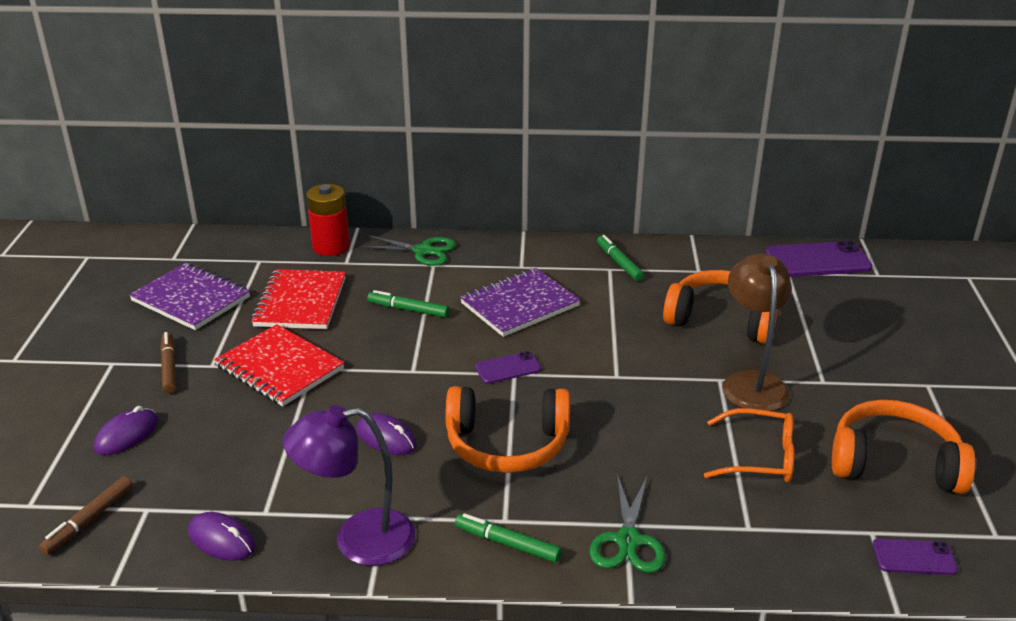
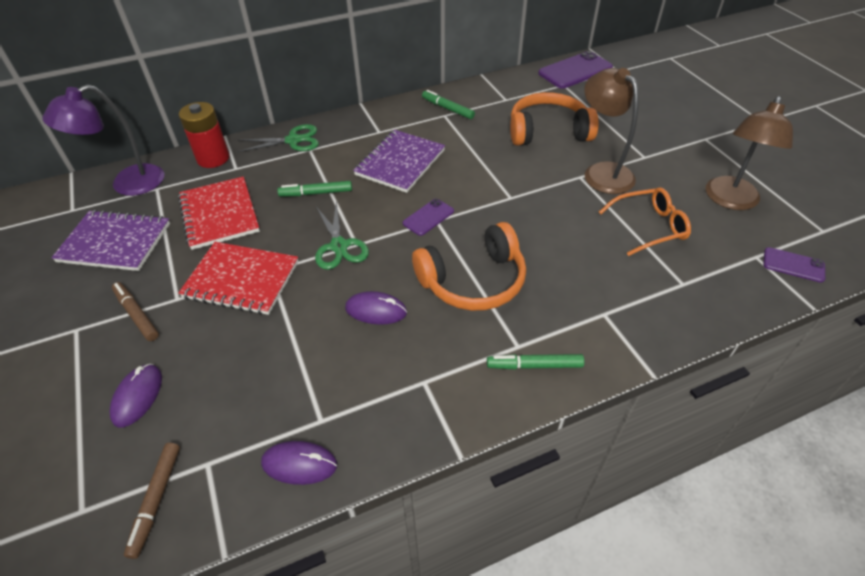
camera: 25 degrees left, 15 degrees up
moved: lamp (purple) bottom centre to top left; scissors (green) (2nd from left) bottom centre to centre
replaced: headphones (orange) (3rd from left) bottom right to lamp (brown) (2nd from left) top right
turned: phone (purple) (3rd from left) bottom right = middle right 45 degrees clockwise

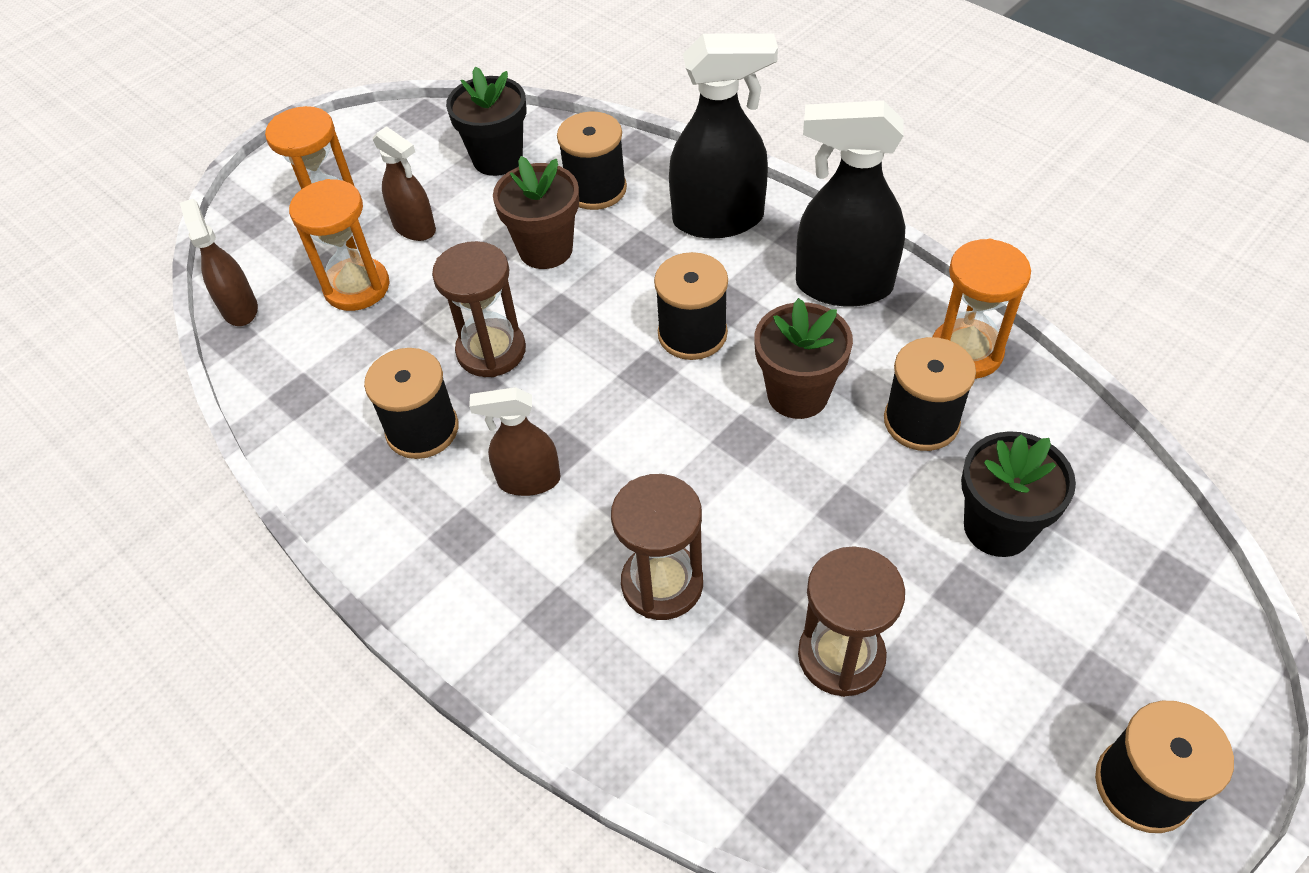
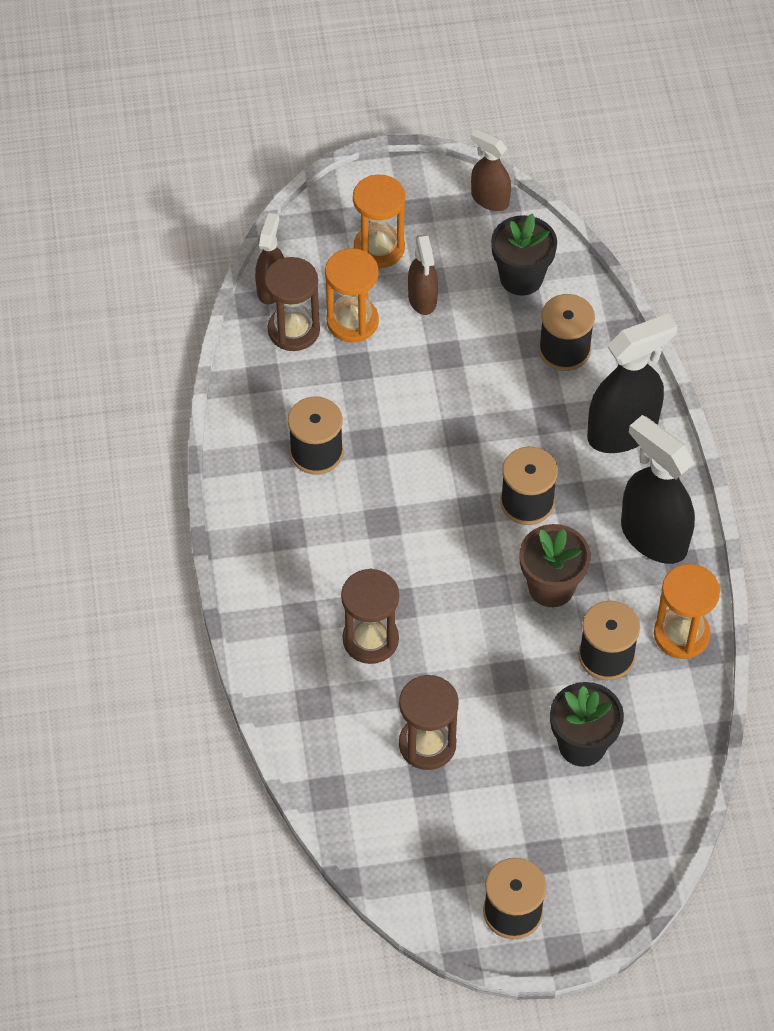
camera: 35 degrees right, 5 degrees up
removed: flower pot (brown) (1st from left) top centre
moved: hourglass (brown) (1st from left) centre to top centre; spray bottle (brown) (3rd from left) centre to top centre
turned: spray bottle (black) (1st from left) top centre = middle right 60 degrees counterclockwise

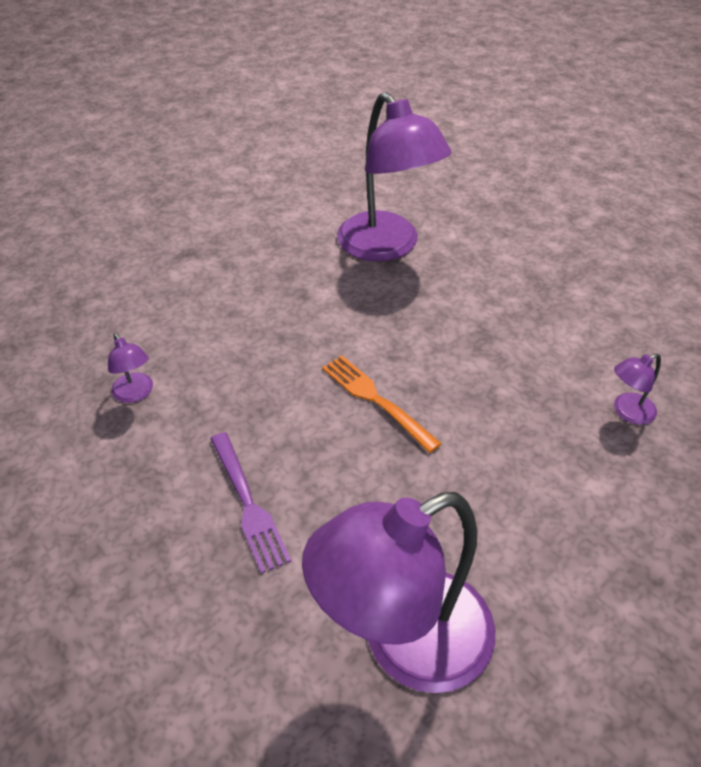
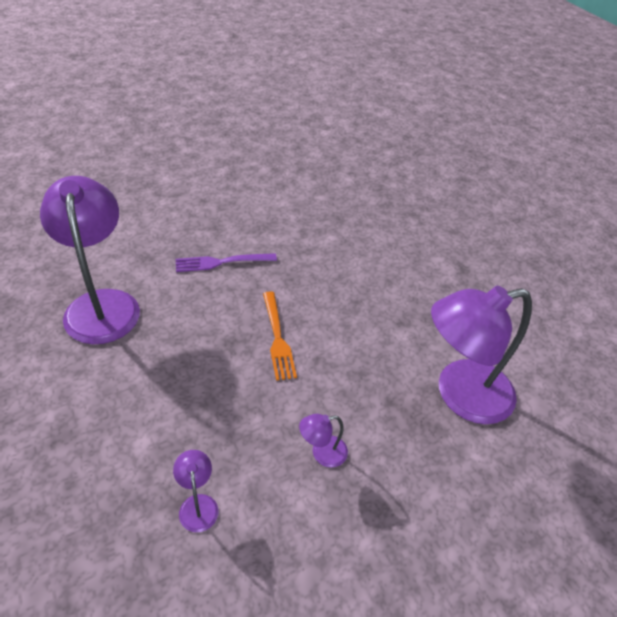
camera: 100 degrees right, 0 degrees up
moved: lamp (purple) (1st from left in the first image) middle left to lamp (purple) (3rd from left) bottom centre
turned: fork (orange) centre = centre 105 degrees clockwise

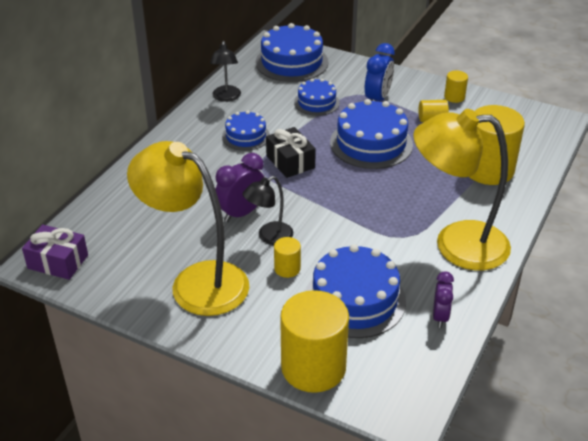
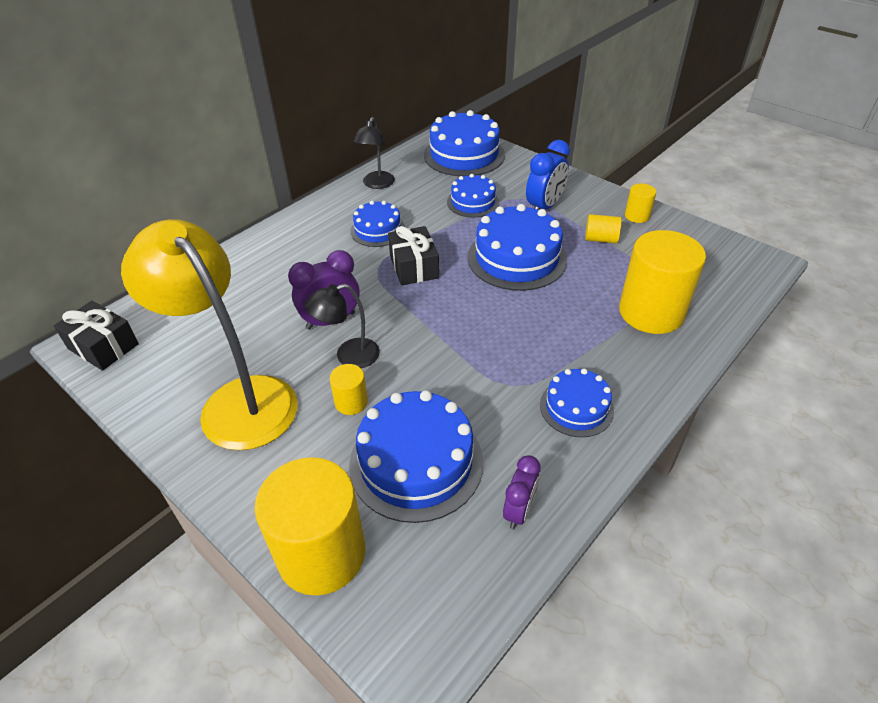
camera: 15 degrees right, 5 degrees up
replaced: lamp (yellow) (2nd from left) middle right to cake (blue) (6th from left) centre
recoloured: gift (purple) middle left to gift (black) (1st from left) middle left

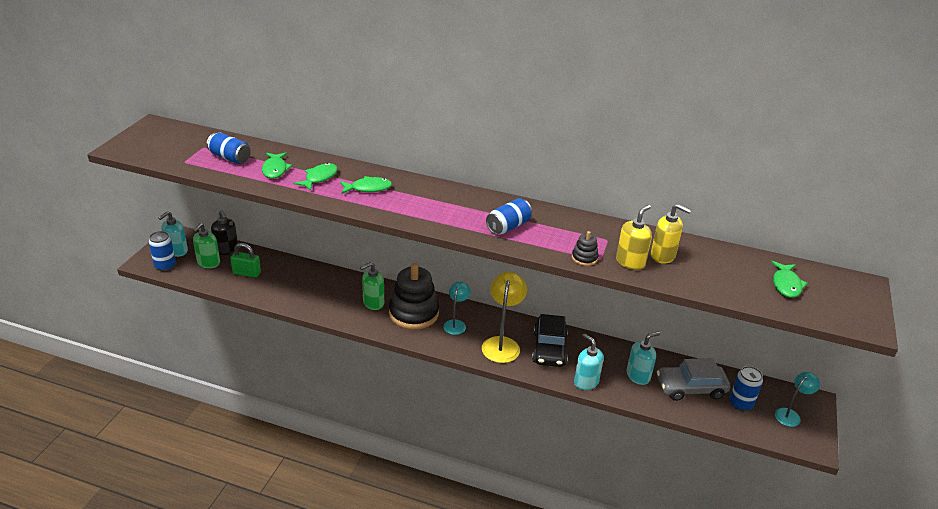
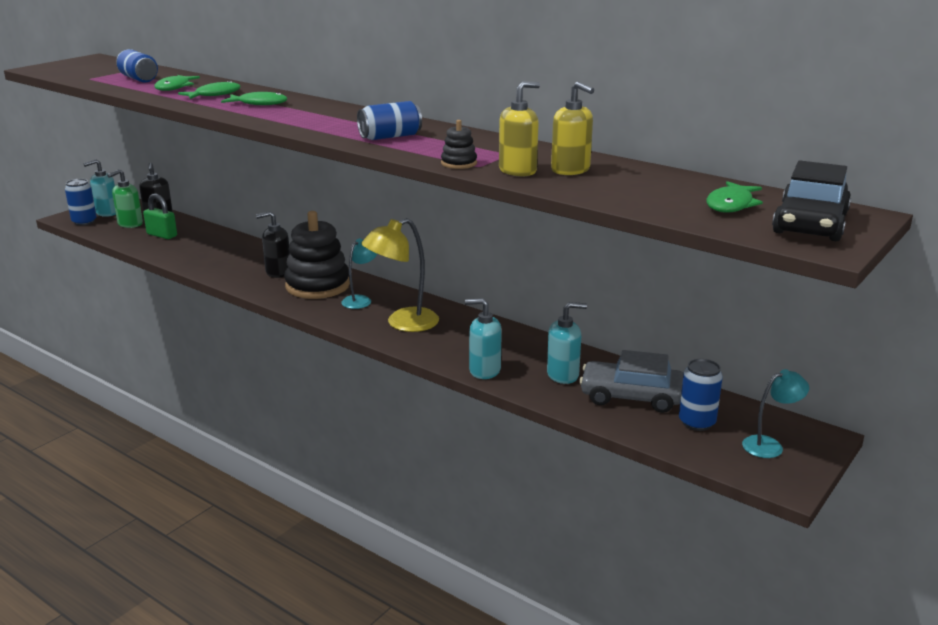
camera: 20 degrees right, 10 degrees down
moved: car (black) bottom centre to top right
recoloured: soap dispenser (green) (2nd from left) centre to soap dispenser (black) (2nd from left) middle left
turned: lamp (yellow) centre = centre 150 degrees counterclockwise; soap dispenser (turquoise) (2nd from left) bottom centre = centre 60 degrees counterclockwise

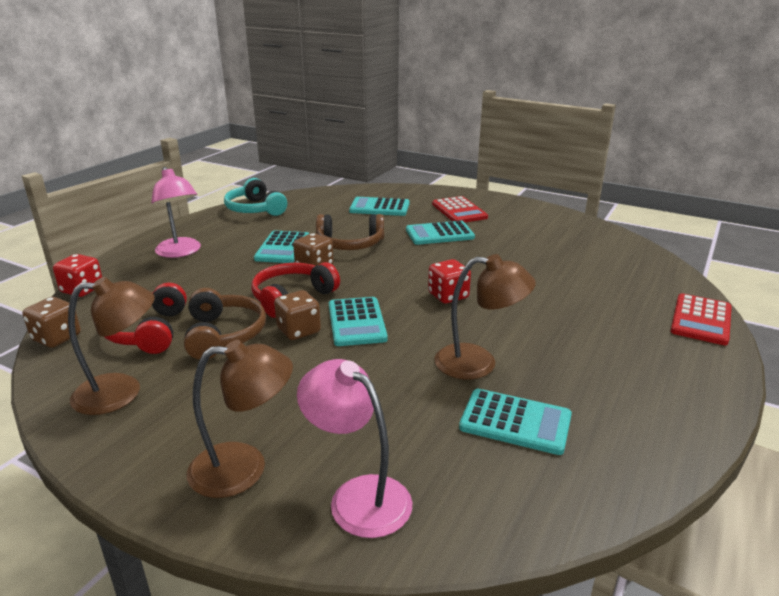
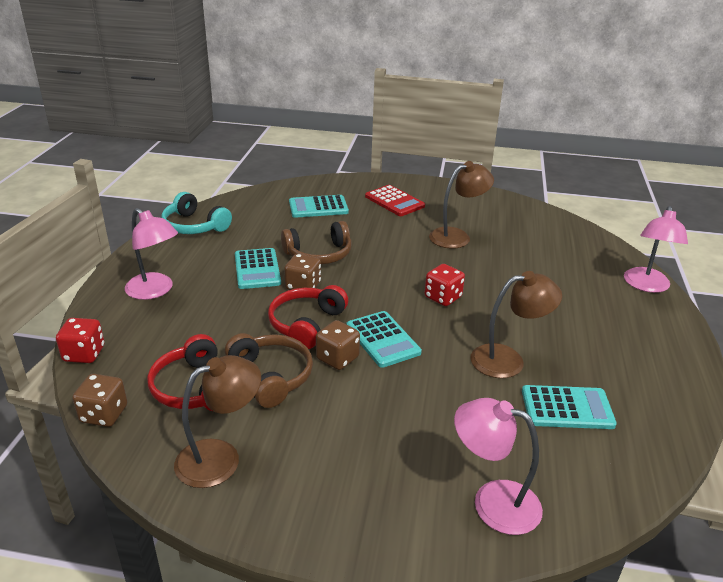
camera: 20 degrees left, 5 degrees up
removed: calculator (turquoise) (4th from left) centre
moved: lamp (brown) (2nd from left) bottom left to centre
replaced: calculator (red) (2nd from left) middle right to lamp (pink) (3rd from left) middle right

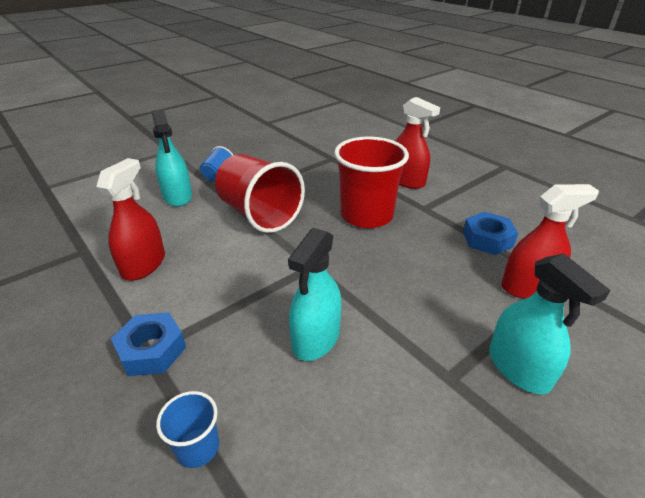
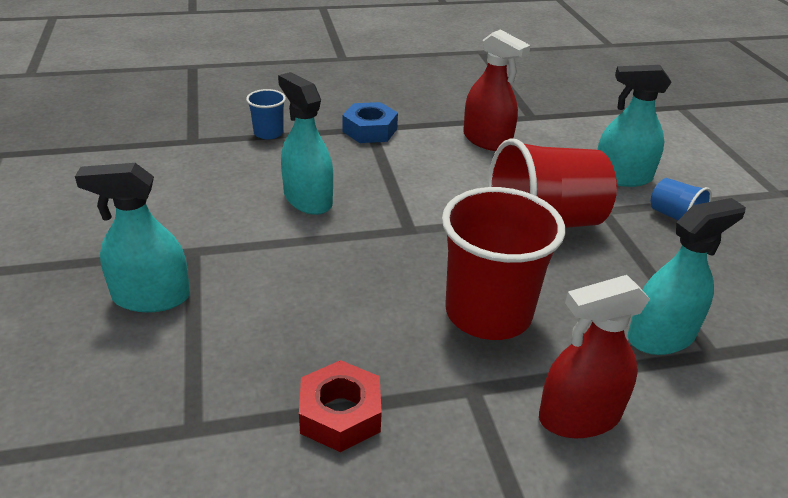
camera: 115 degrees right, 0 degrees up
removed: spray bottle (red) (3rd from left) middle right
added: spray bottle (turquoise) (4th from left) middle right
recoloured: nut (blue) (2nd from left) middle right to nut (red) bottom centre

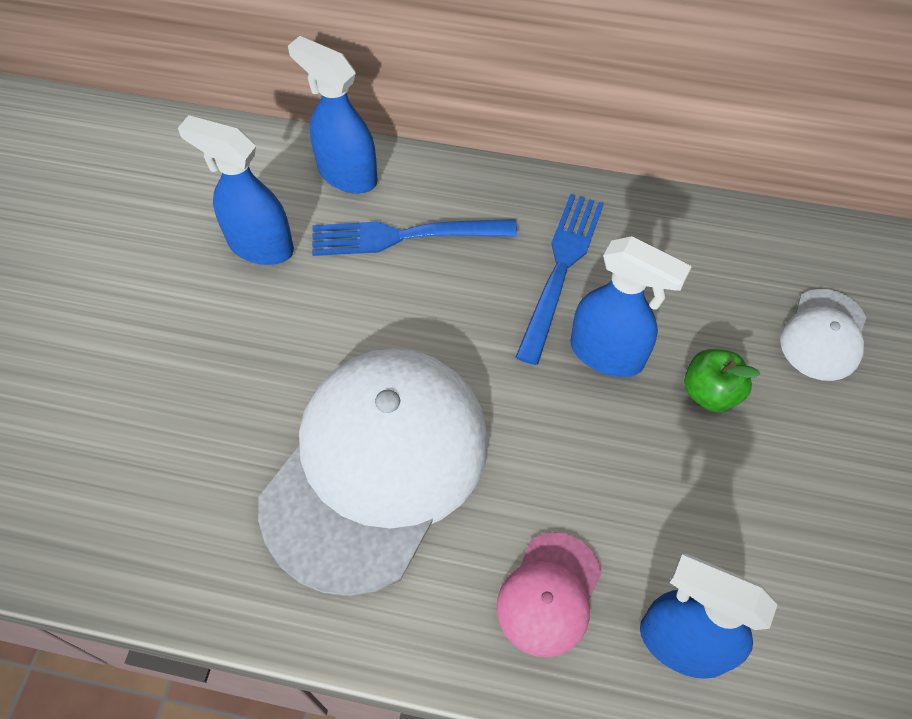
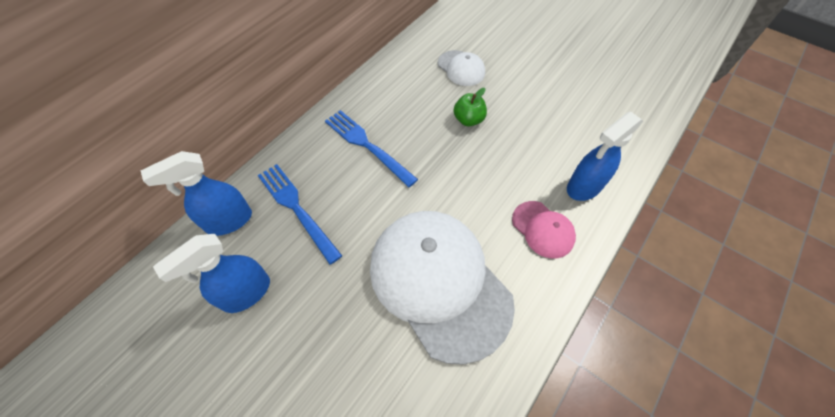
camera: 65 degrees left, 0 degrees up
removed: spray bottle (blue) (3rd from left) middle right
turned: fork (blue) (1st from left) top centre = centre 120 degrees clockwise

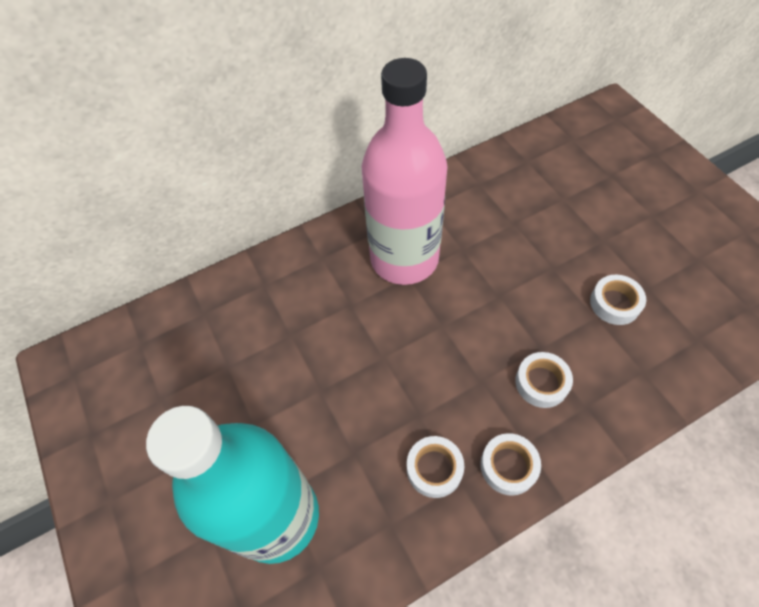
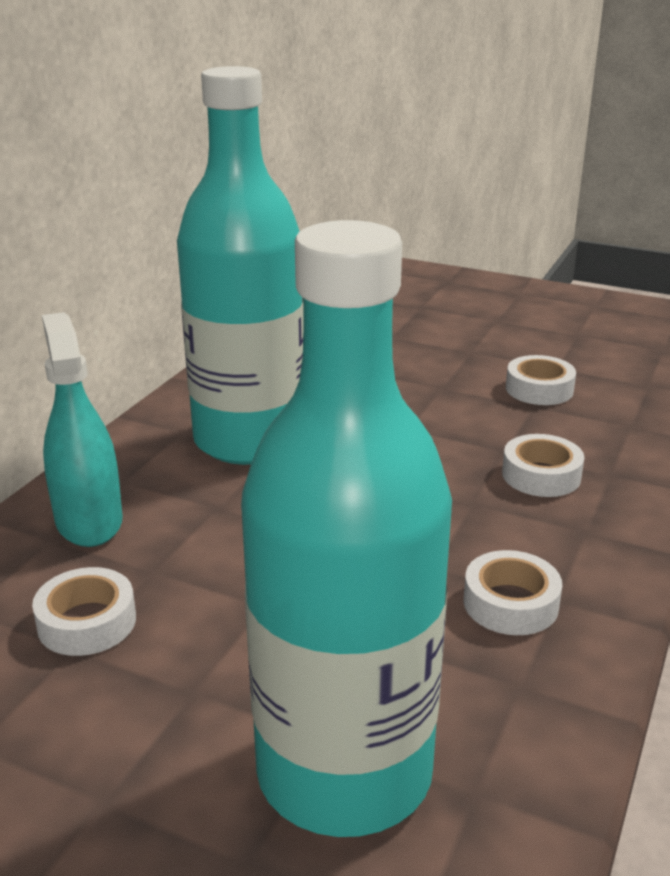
camera: 40 degrees left, 30 degrees down
added: spray bottle (turquoise) middle left
moved: tape (white) (2nd from left in the first image) bottom right to tape (white) (1st from left) bottom left
recoloured: bottle (pink) top centre to bottle (turquoise) (1st from left) top centre

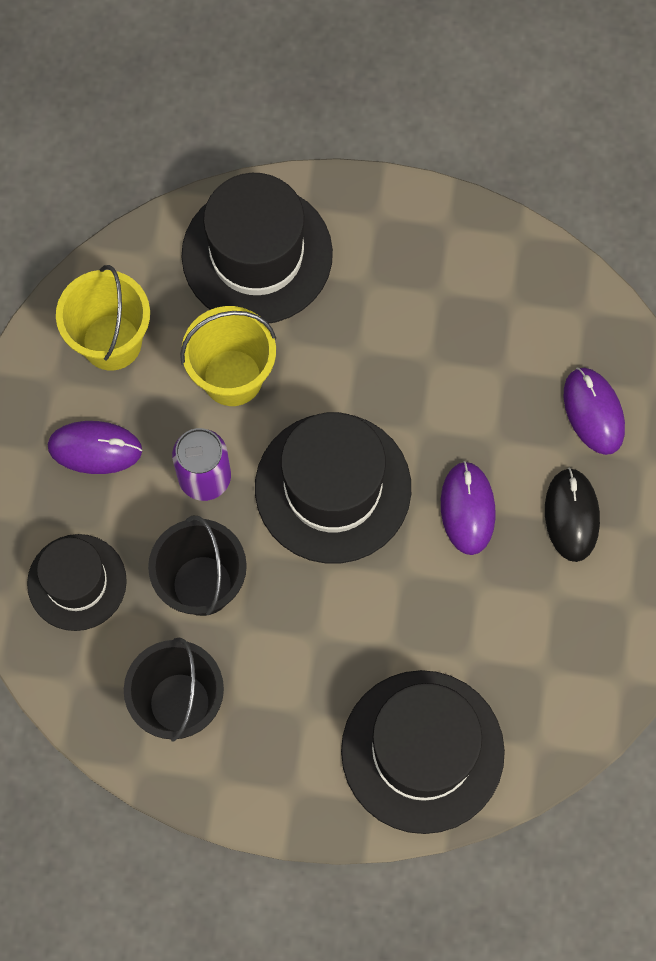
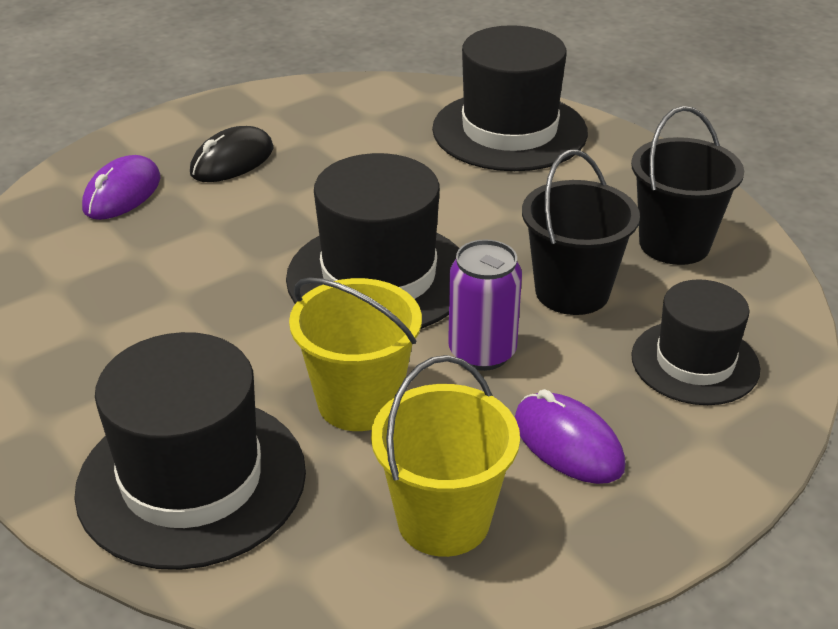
camera: 135 degrees left, 35 degrees down
removed: mouse (purple) (2nd from left) middle right

